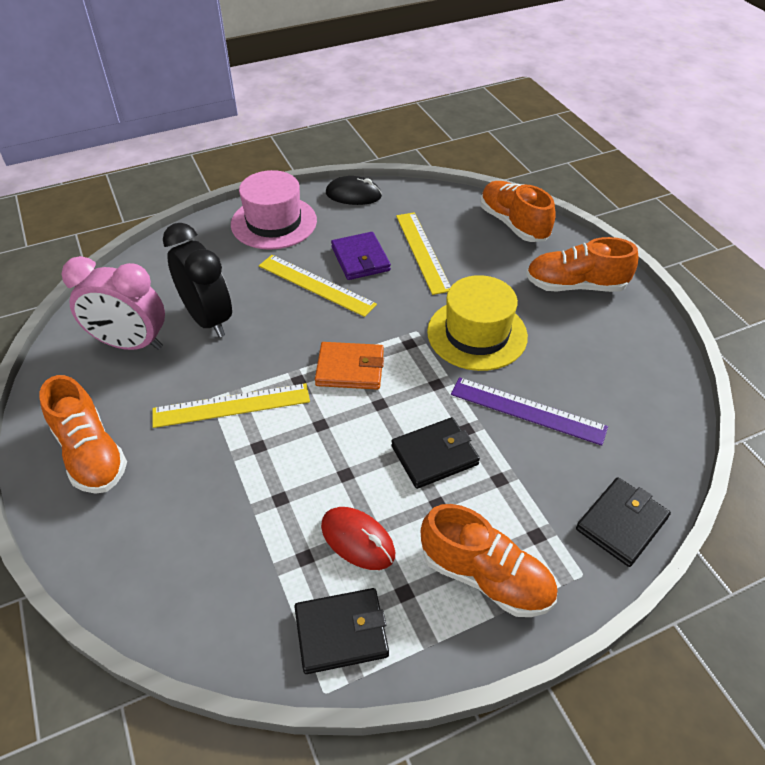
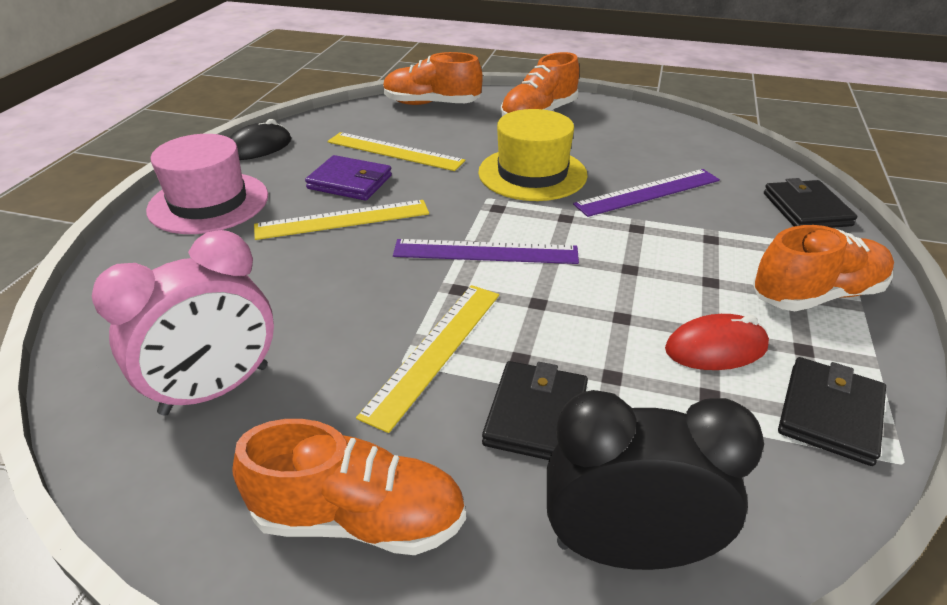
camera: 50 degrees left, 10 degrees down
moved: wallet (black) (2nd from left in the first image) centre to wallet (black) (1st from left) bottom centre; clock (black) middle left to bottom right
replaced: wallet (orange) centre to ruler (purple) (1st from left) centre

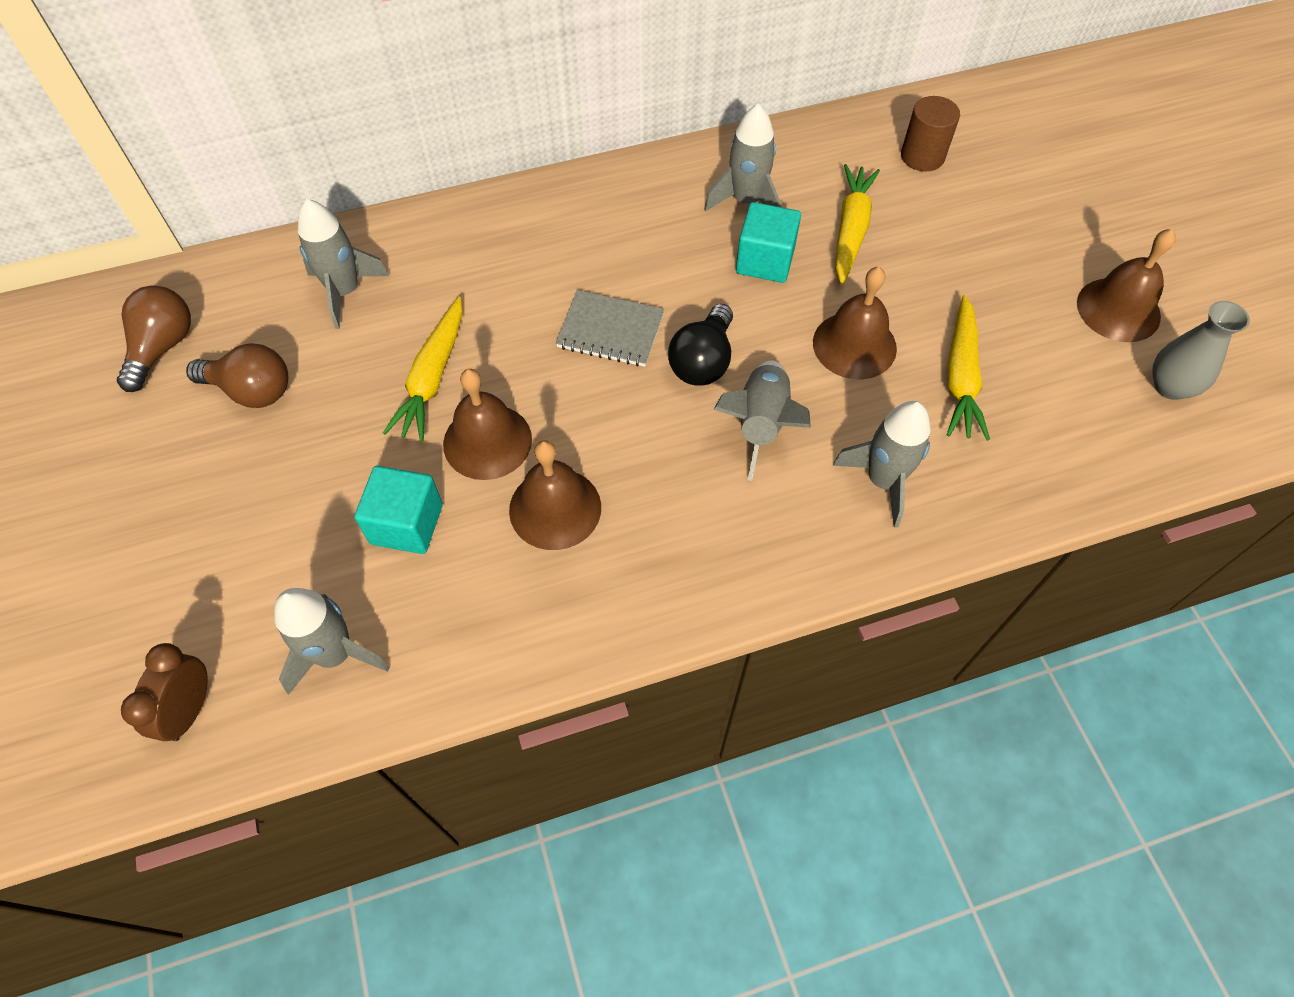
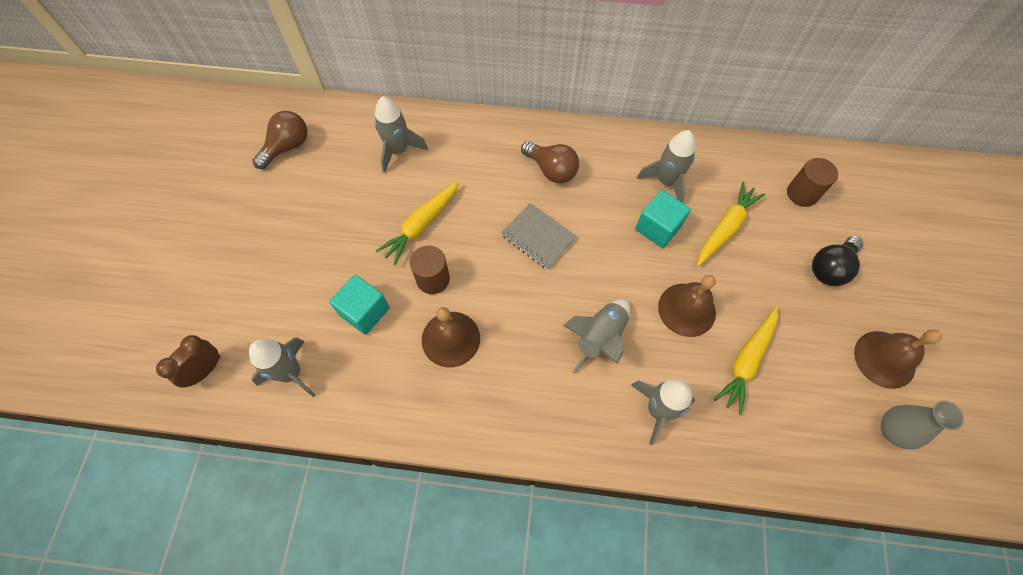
camera: 25 degrees right, 5 degrees up
moved: light bulb (brown) (2nd from left) middle left to top centre; light bulb (black) centre to middle right
replaced: bell (brown) (1st from left) centre to cylinder (brown) (1st from left) centre

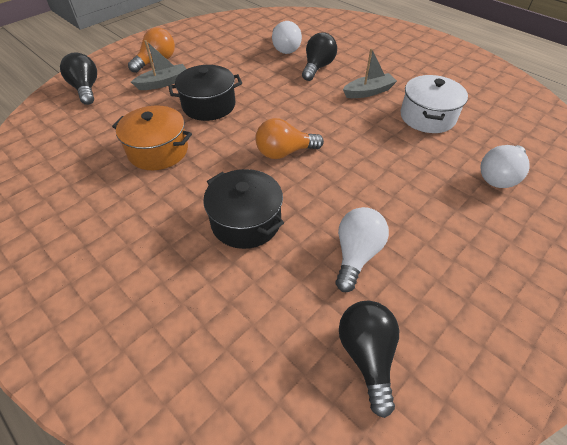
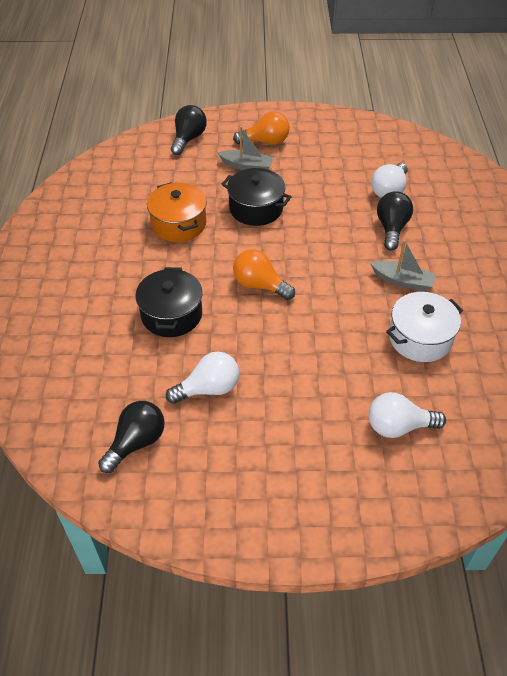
camera: 45 degrees right, 0 degrees up
turned: light bulb (black) (2nd from left in the first image) top centre = top right 60 degrees counterclockwise

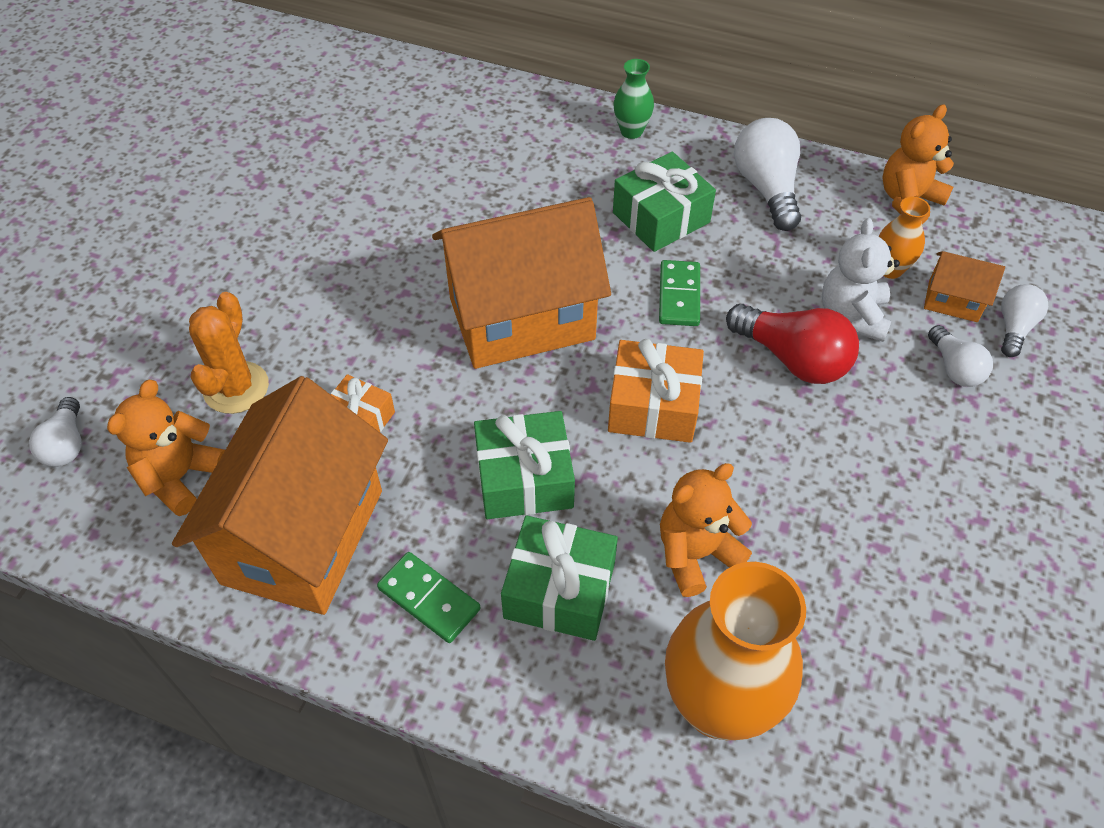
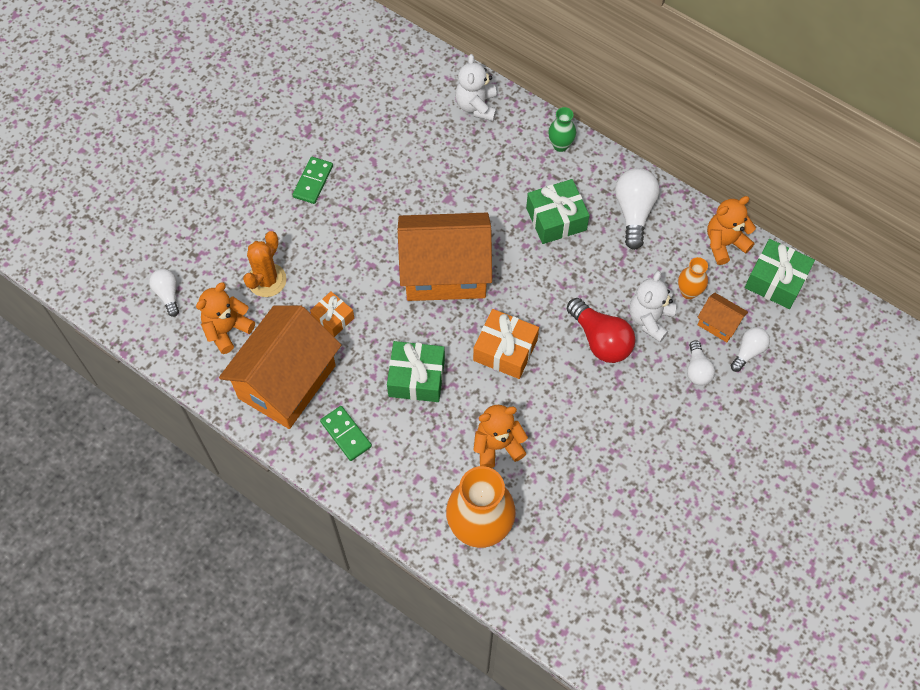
camera: 15 degrees right, 10 degrees up
added: teddy bear (white) (1st from left) top centre
moved: domino (green) (2nd from left in the first image) centre to domino (green) (1st from left) top centre; gift (green) (2nd from left in the first image) bottom centre to gift (green) (3rd from left) middle right
turned: light bulb (white) (1st from left) middle left = middle left 150 degrees clockwise

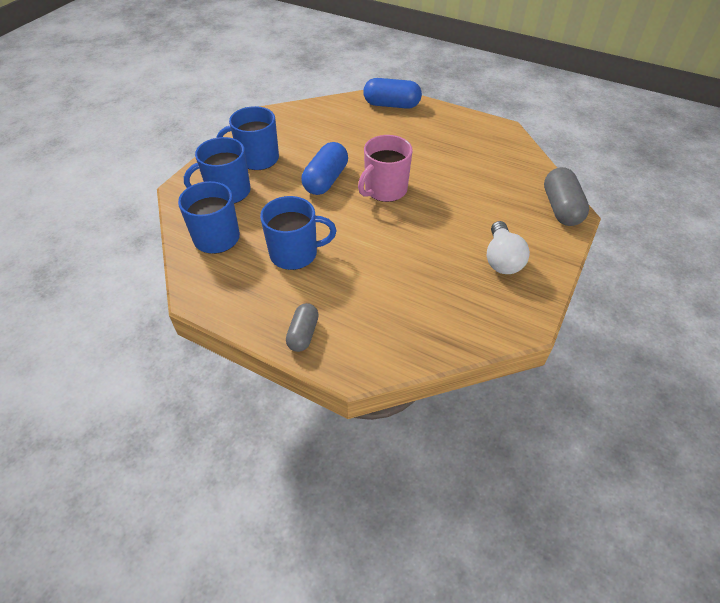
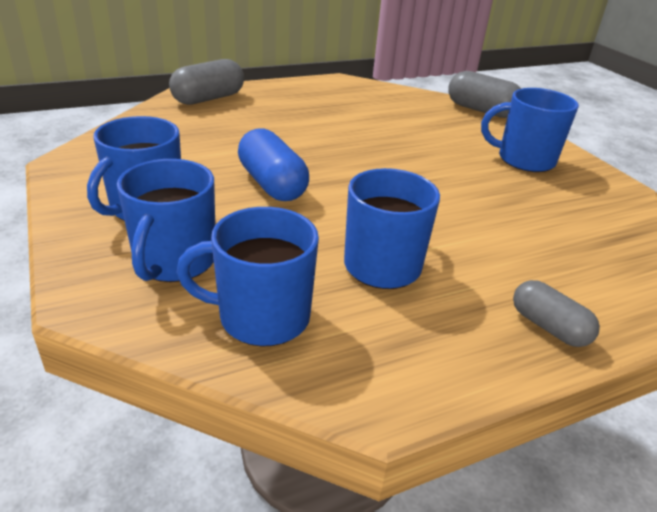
camera: 55 degrees left, 15 degrees down
removed: mug (pink) top centre
replaced: light bulb (white) middle right to mug (blue) (5th from left) top right
recoloured: capsule (blue) (2nd from left) top centre to capsule (grey) (1st from left) top left

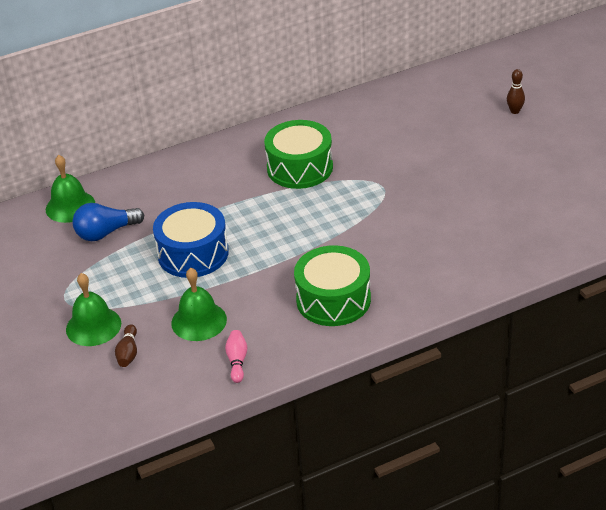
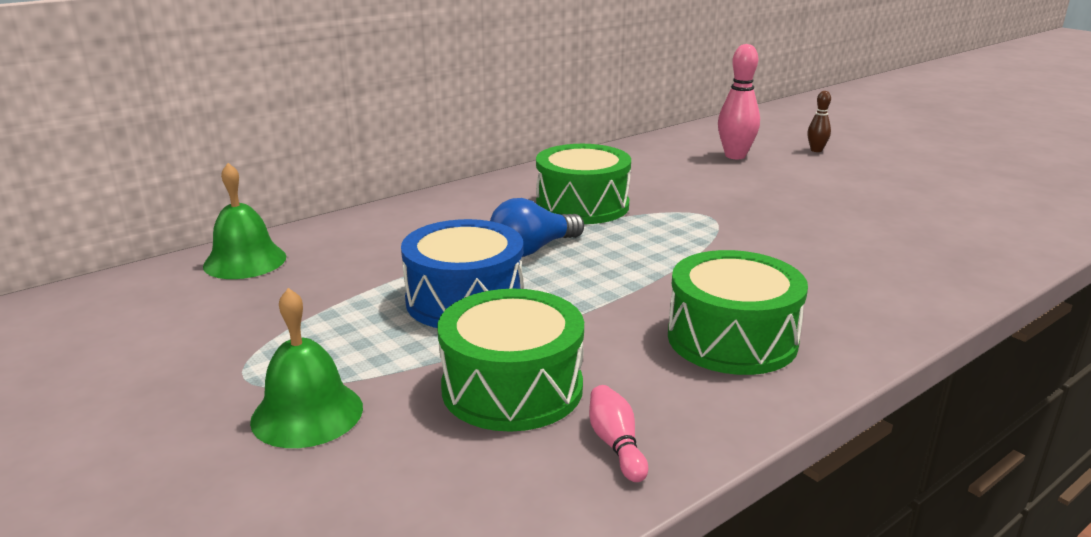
camera: 15 degrees left, 15 degrees down
removed: bowling pin (brown) (1st from left) bottom left
added: bowling pin (pink) (2nd from left) top right
moved: light bulb (blue) middle left to centre
replaced: bell (green) (3rd from left) middle left to drum (green) (1st from left) bottom centre

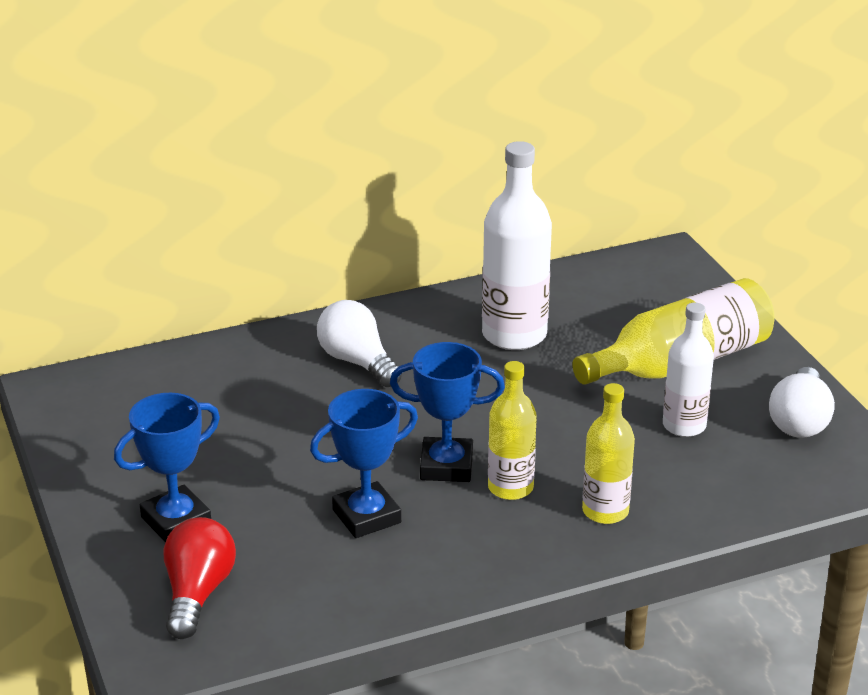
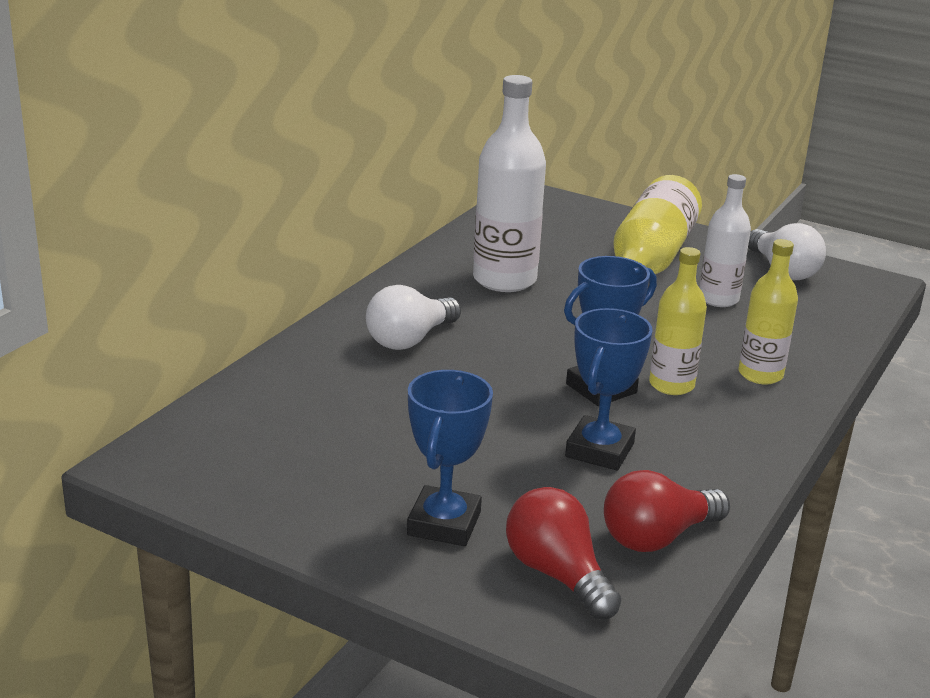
camera: 40 degrees left, 5 degrees down
added: light bulb (red) (2nd from left) bottom right
turned: light bulb (white) (1st from left) centre = centre 60 degrees counterclockwise

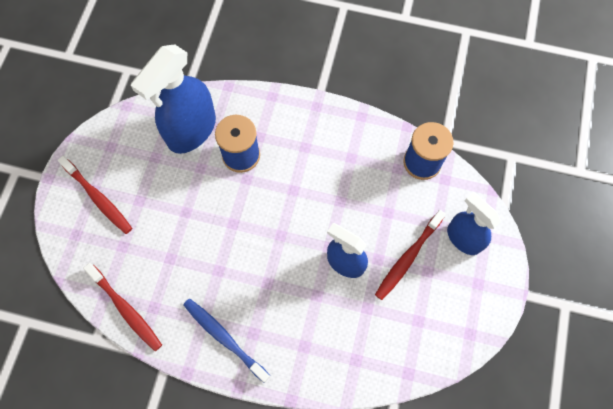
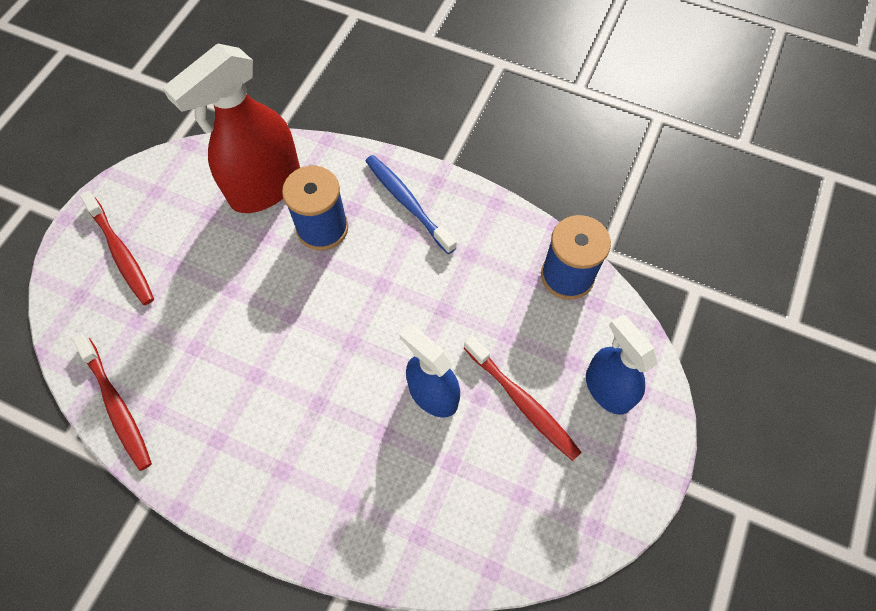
camera: 10 degrees right, 5 degrees down
moved: toothbrush (blue) bottom centre to centre
recoloured: spray bottle (blue) (1st from left) top left to spray bottle (red) top left
turned: toothbrush (red) (3rd from left) middle right = centre 90 degrees counterclockwise

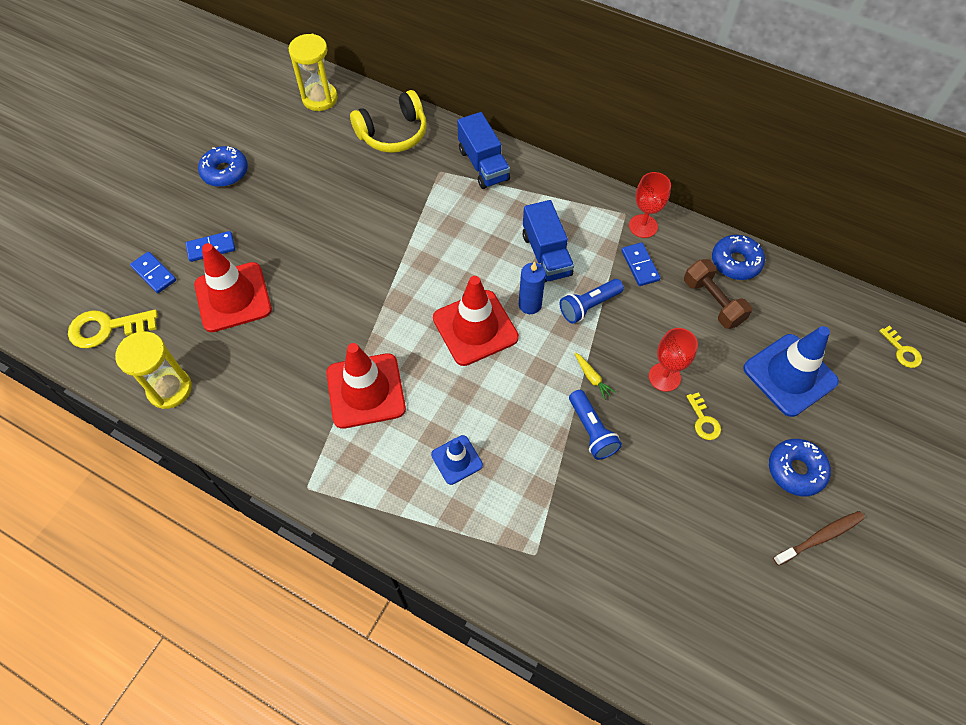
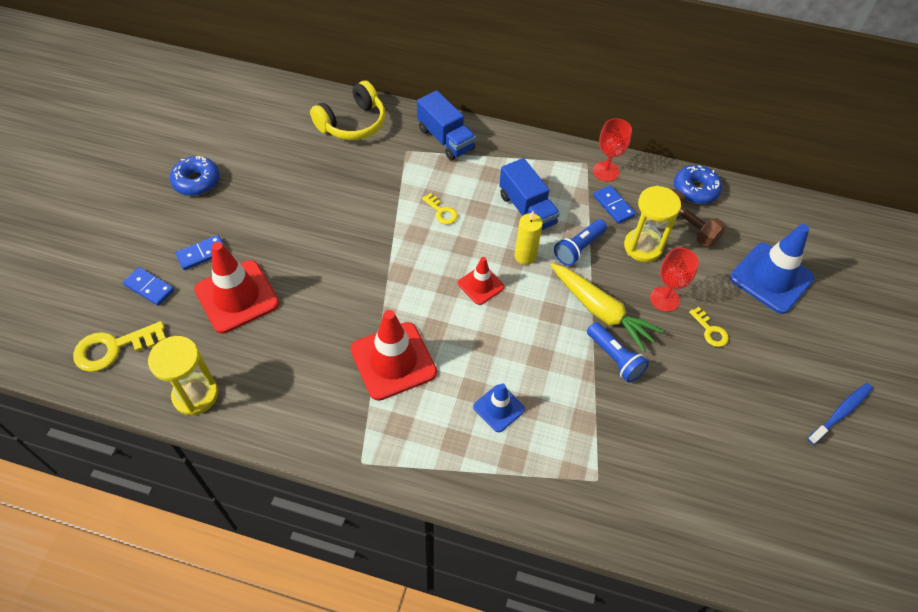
camera: 15 degrees left, 5 degrees down
removed: donut (blue) (3rd from left) middle right
moved: key (yellow) (3rd from left in the first image) middle right to key (yellow) (2nd from left) centre; hourglass (yellow) (2nd from left) top left to middle right
recoloured: candle (blue) centre to candle (yellow) centre; toothbrush (brown) bottom right to toothbrush (blue) bottom right
resized: traffic cone (red) (3rd from left) centre = centre x0.55; carrot (yellow) centre = centre x2.36

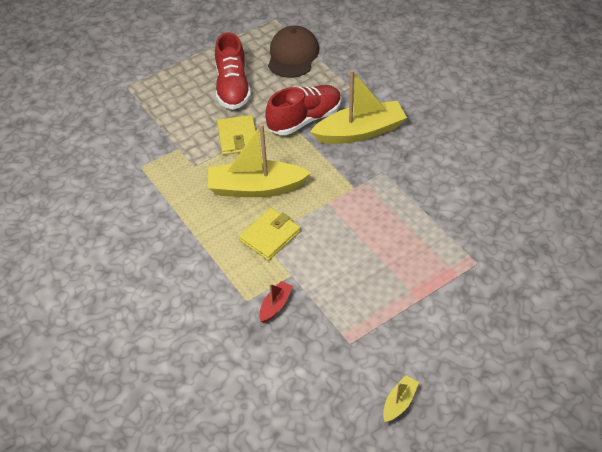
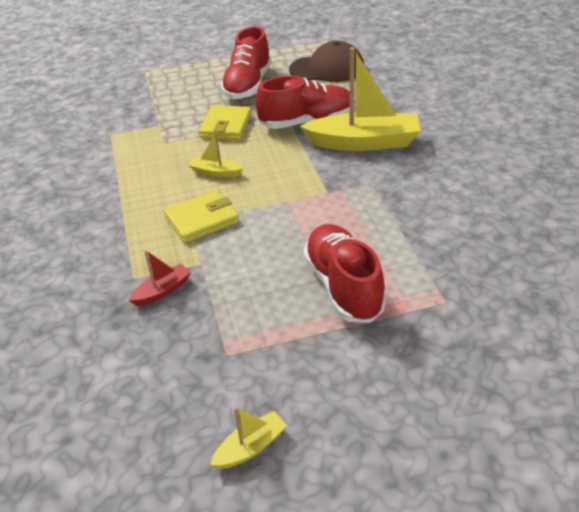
camera: 20 degrees right, 10 degrees down
added: shoe (red) (3rd from left) centre
turned: cap (brown) top centre = top centre 60 degrees clockwise
resized: boat (yellow) (1st from left) centre = top centre x0.46

